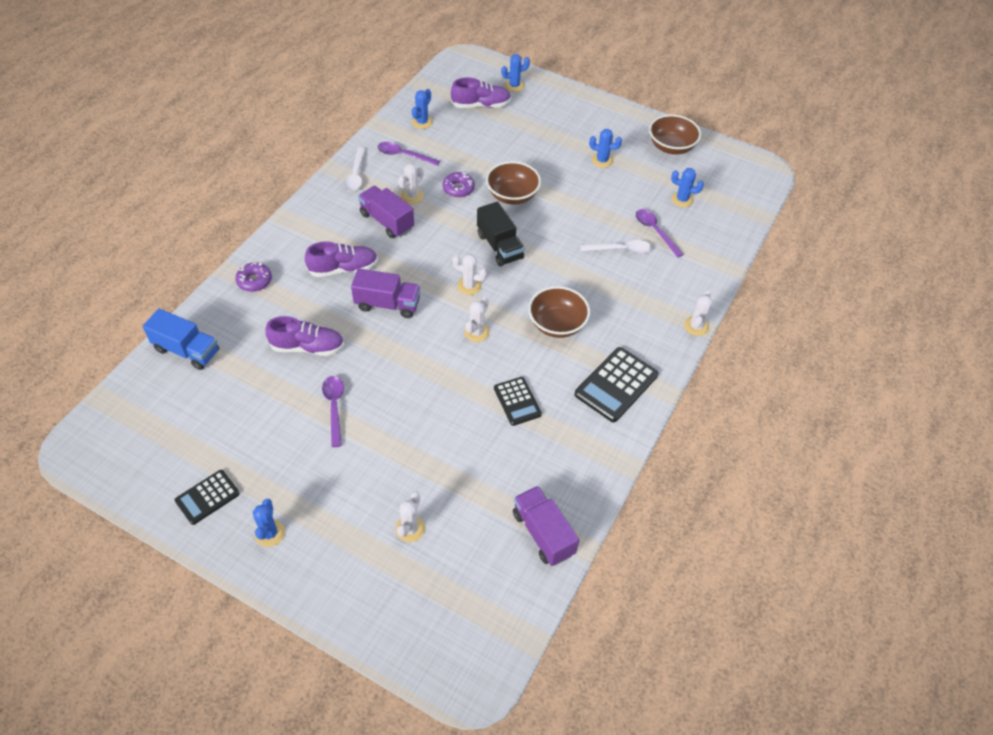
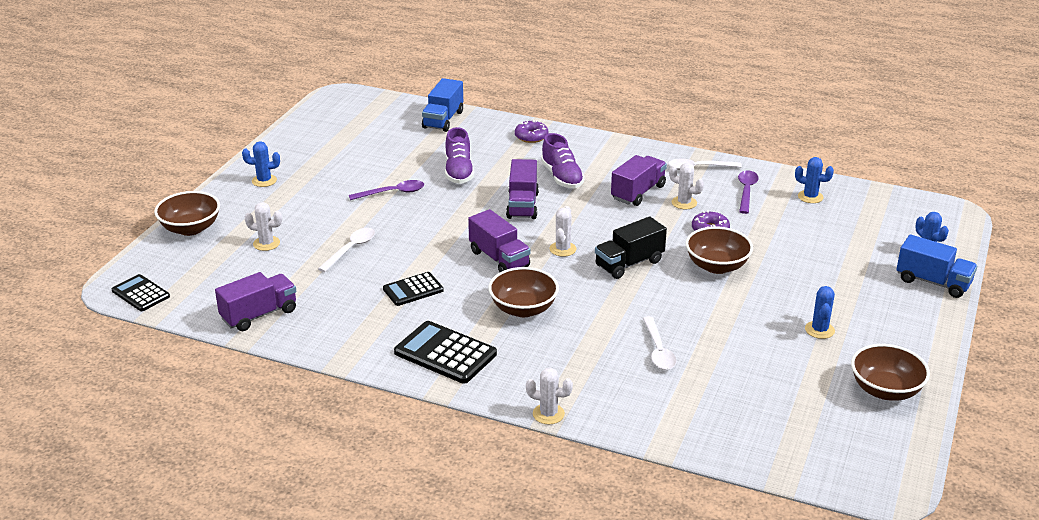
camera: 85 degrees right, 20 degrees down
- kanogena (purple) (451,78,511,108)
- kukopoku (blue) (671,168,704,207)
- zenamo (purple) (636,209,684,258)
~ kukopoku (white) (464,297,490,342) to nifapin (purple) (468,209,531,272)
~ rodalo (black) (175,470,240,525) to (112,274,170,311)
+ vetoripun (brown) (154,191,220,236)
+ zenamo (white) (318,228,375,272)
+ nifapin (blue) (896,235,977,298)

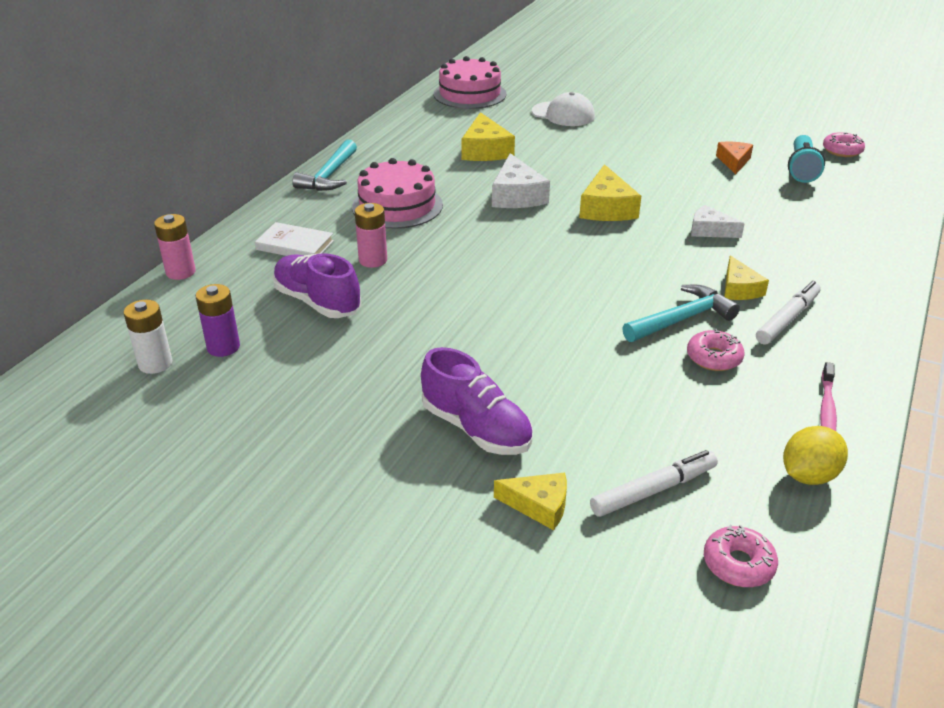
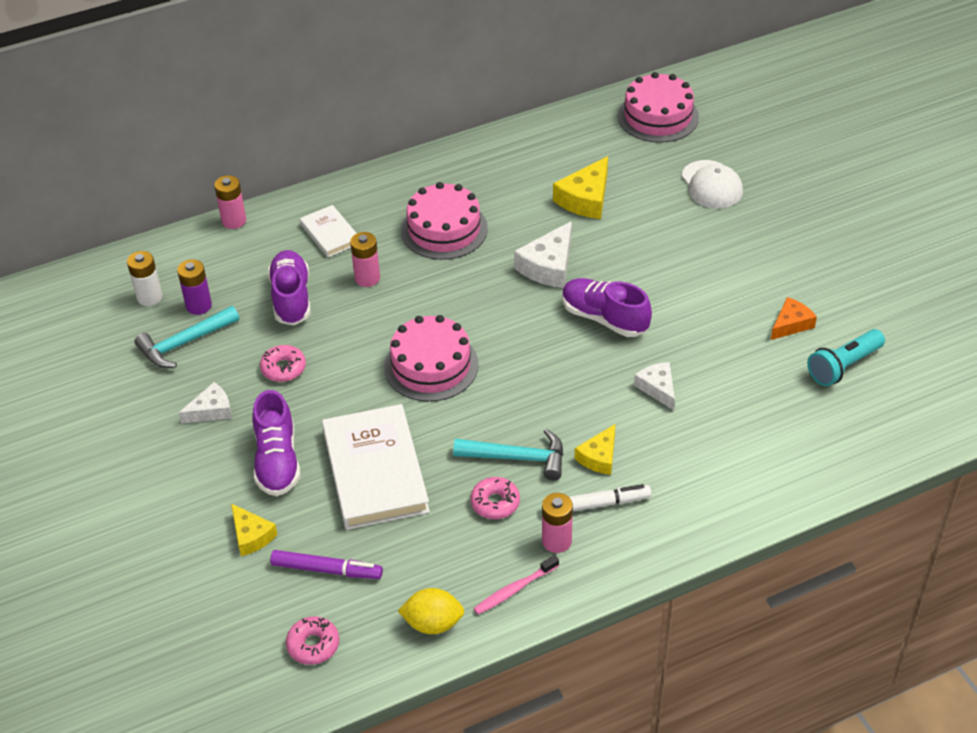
camera: 40 degrees right, 10 degrees up
~ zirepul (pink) (823,132,865,157) to (260,345,306,382)
~ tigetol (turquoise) (292,139,357,191) to (134,306,239,368)
~ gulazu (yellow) (579,164,641,221) to kanogena (purple) (562,278,652,337)
~ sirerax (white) (590,450,718,517) to sirerax (purple) (270,550,383,579)
+ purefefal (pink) (384,315,479,402)
+ gulazu (white) (179,382,232,424)
+ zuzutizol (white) (322,404,430,530)
+ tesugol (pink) (542,493,573,553)

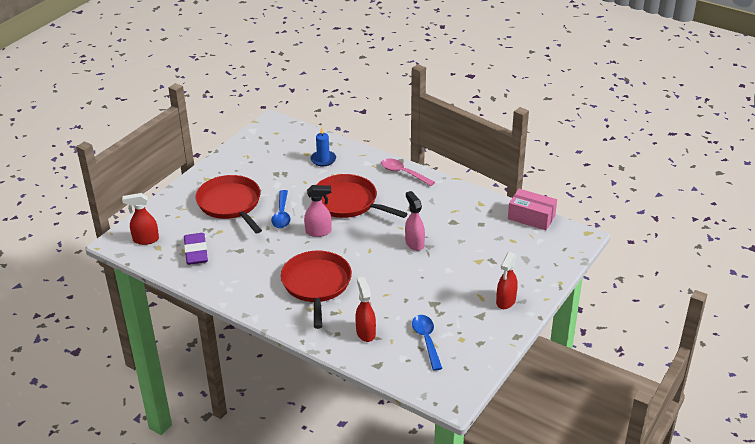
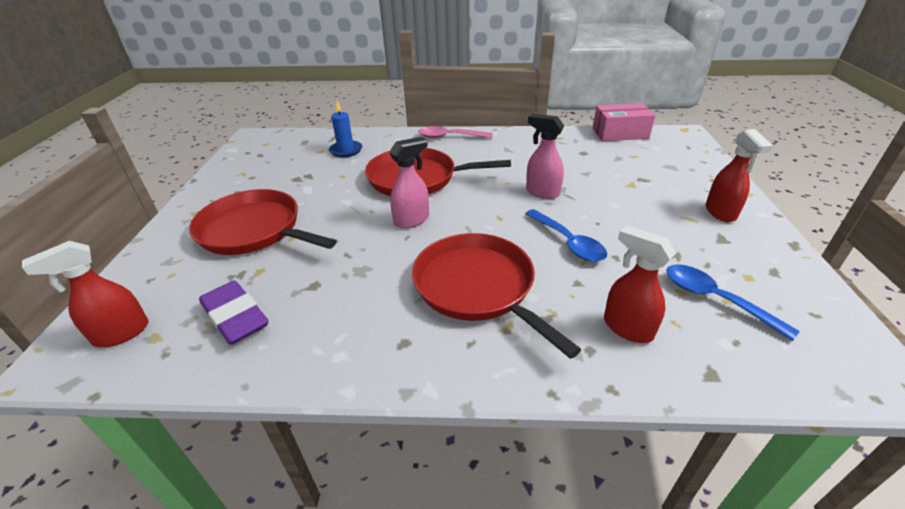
camera: 30 degrees left, 0 degrees up
~ zenamo (blue) (271,190,291,228) to (525,209,607,262)

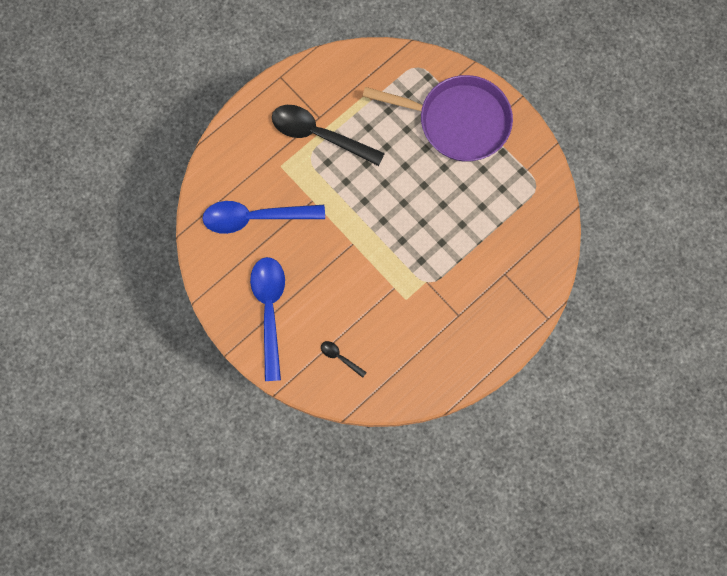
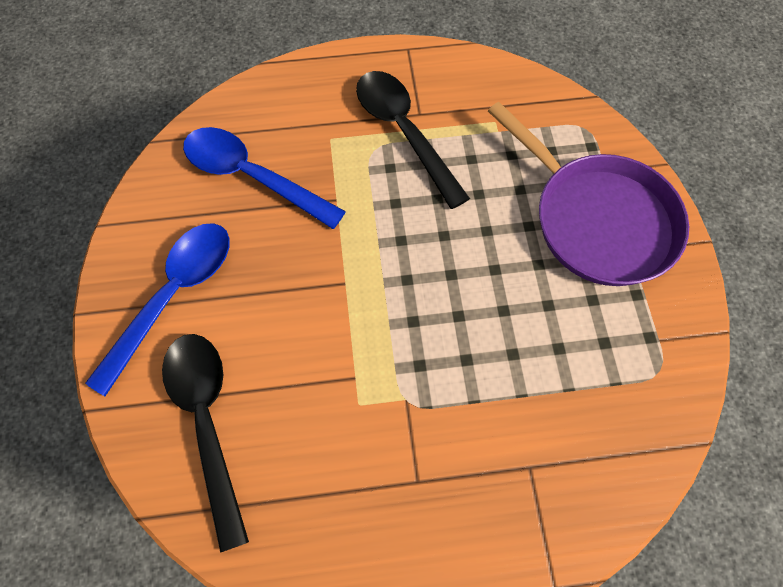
camera: 35 degrees right, 10 degrees down
~ zenamo (black) (321,341,367,378) = (162,334,249,553) x2.36

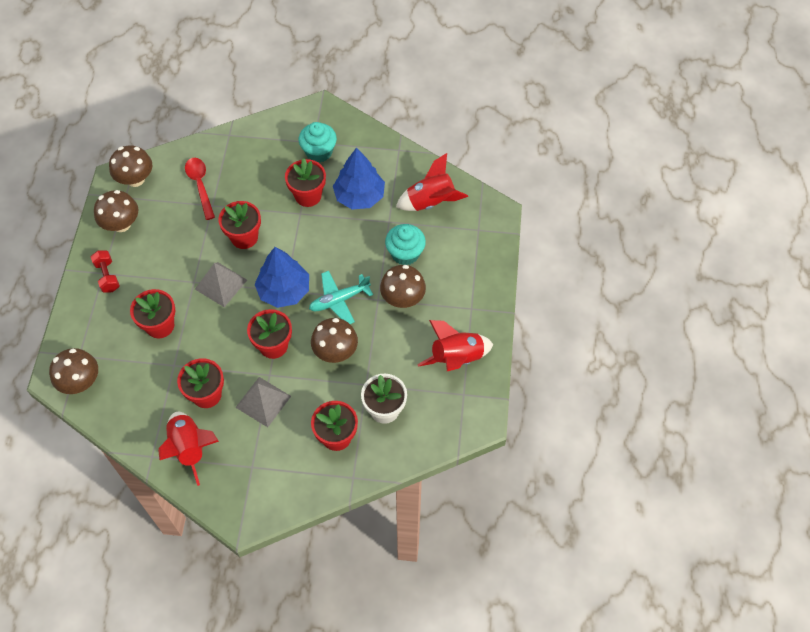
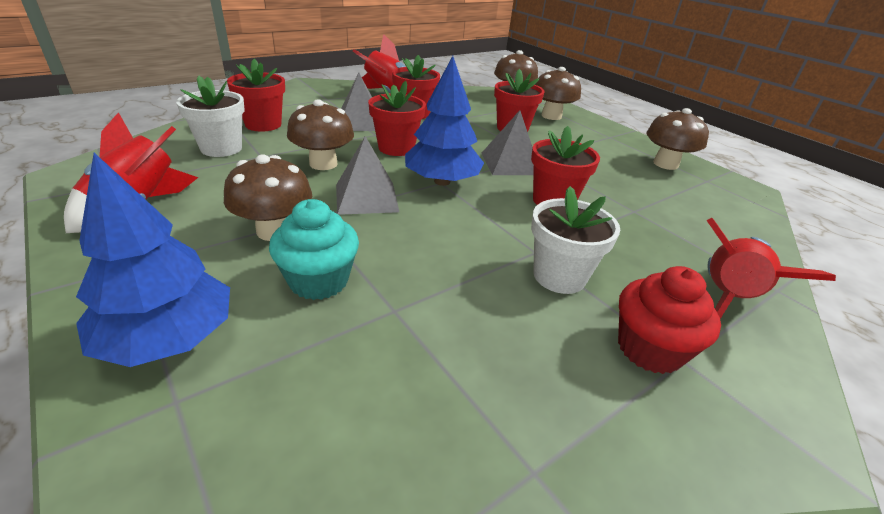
camera: 135 degrees right, 25 degrees down
~ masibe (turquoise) (299,122,337,162) to masibe (red) (618,266,721,374)
~ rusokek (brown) (109,145,152,187) to (535,67,581,120)
~ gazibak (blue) (333,148,385,210) to (76,153,230,367)
~ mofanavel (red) (396,153,468,211) to (706,218,836,319)
- zenamo (red) (185,158,215,220)
~ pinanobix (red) (285,158,326,207) to pinanobix (white) (531,186,620,294)
- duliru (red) (91,250,120,293)
~ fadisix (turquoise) (309,271,373,324) to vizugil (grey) (336,136,399,215)

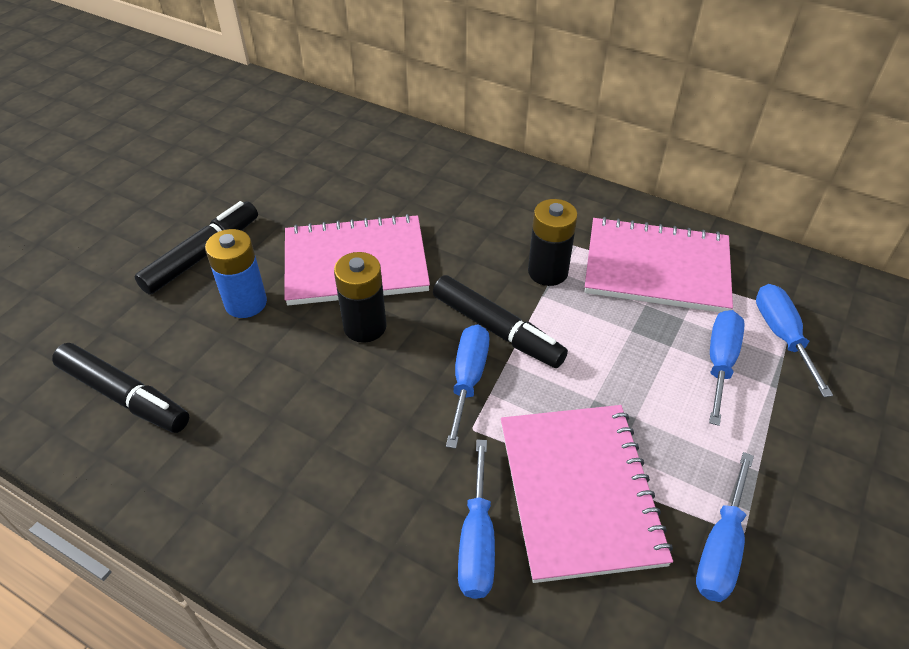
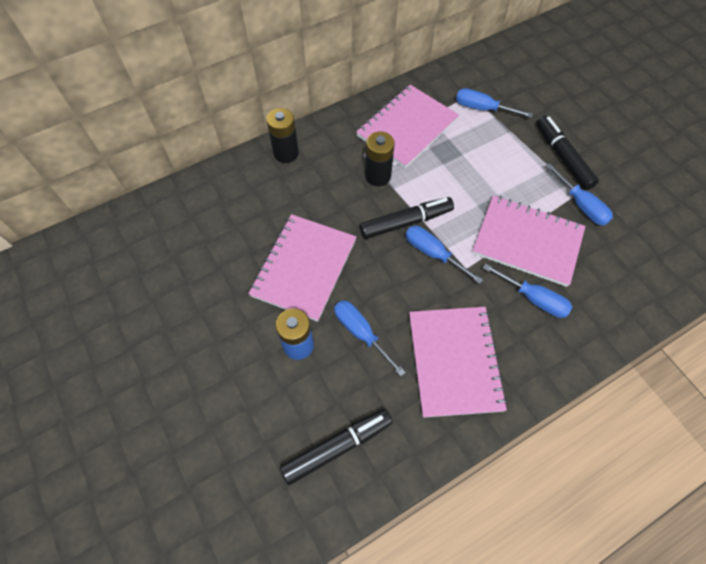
camera: 60 degrees left, 15 degrees up
~ sirerax (black) (135,201,258,295) to (536,115,599,190)
~ tesugol (black) (334,252,387,343) to (266,108,299,163)
~ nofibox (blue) (709,310,745,426) to (334,300,406,376)
+ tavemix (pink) (409,307,507,418)

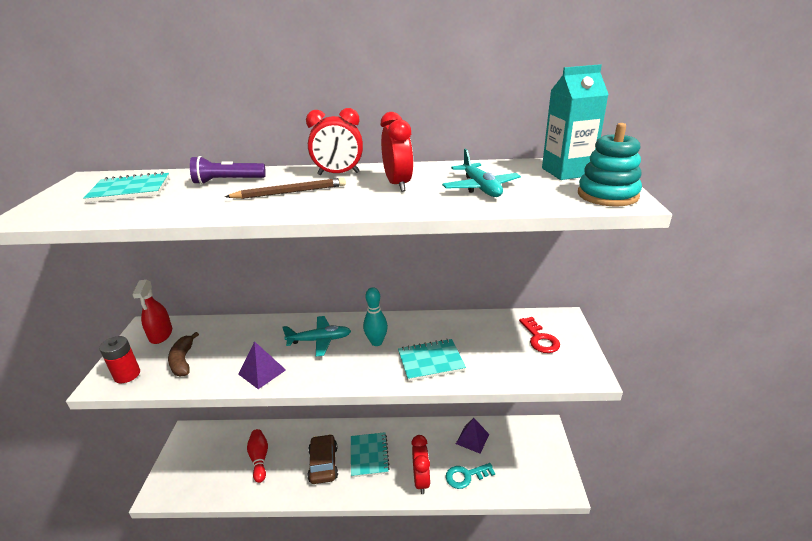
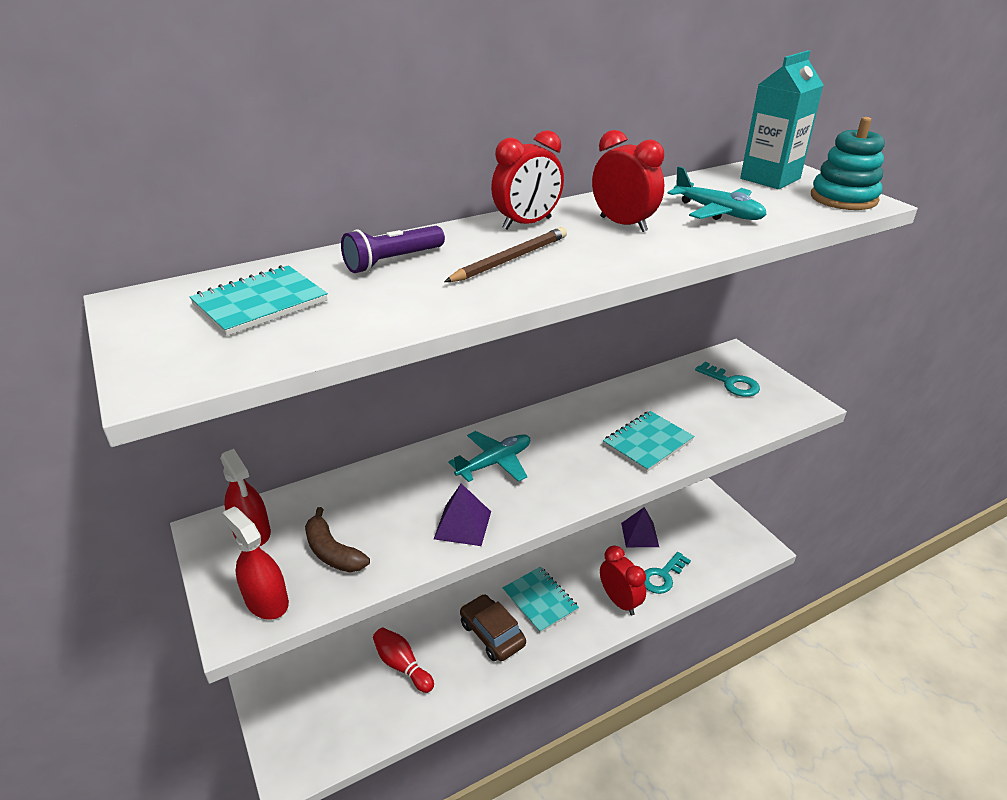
camera: 30 degrees left, 5 degrees up
- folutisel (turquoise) (363,287,388,346)
~ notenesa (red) (519,317,560,353) to notenesa (turquoise) (695,362,760,397)
~ tesugol (red) (99,336,140,383) to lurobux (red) (222,507,289,619)

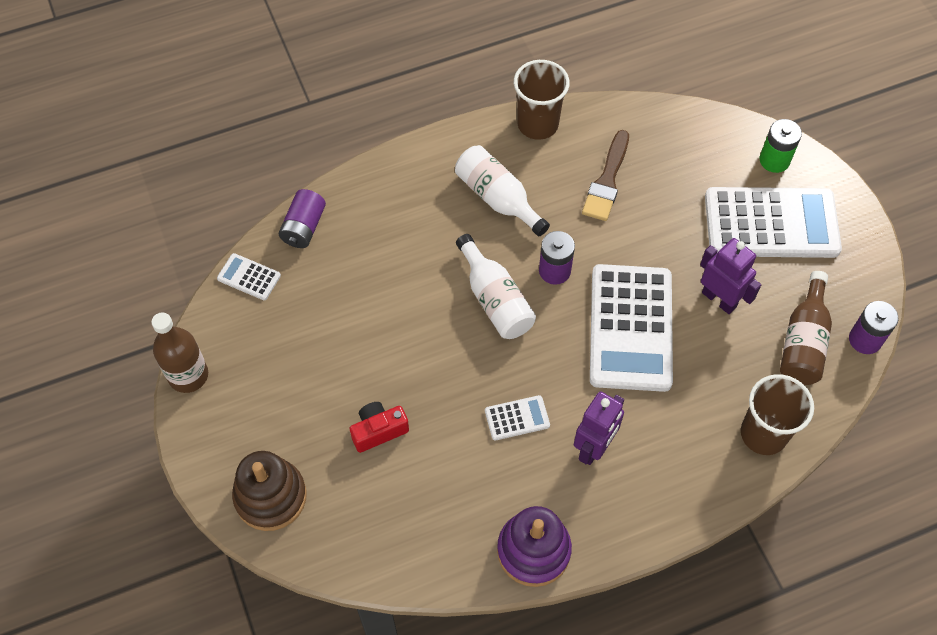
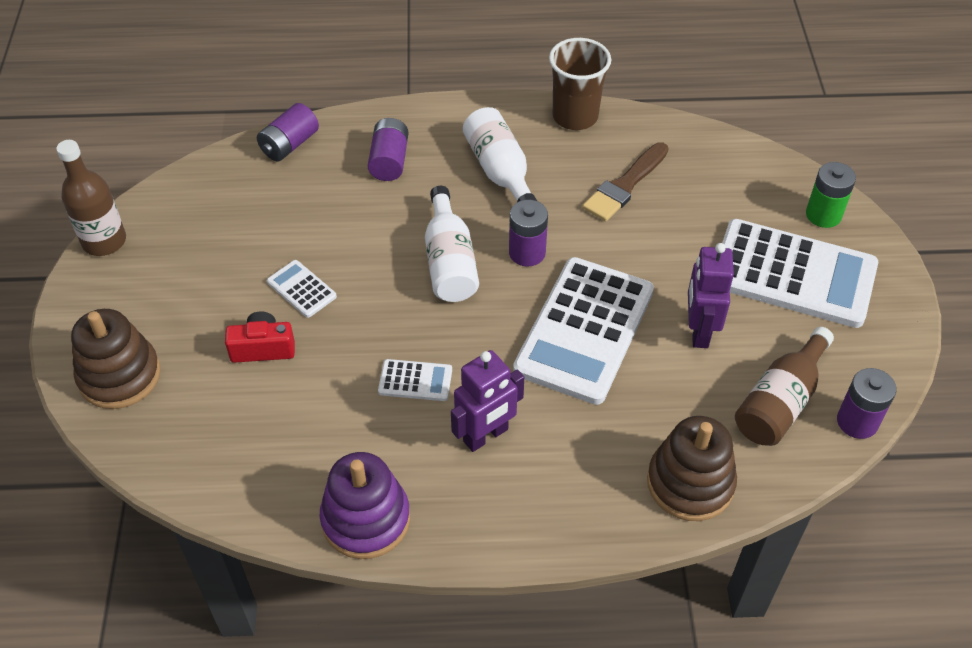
camera: 20 degrees right, 10 degrees down
~ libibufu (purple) (700,238,761,314) = (688,243,734,348) 150 degrees counterclockwise
~ rodalo (white) (217,253,281,300) to (267,260,337,318)
~ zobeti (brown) (741,374,814,455) to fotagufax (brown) (647,416,737,521)
+ tesugol (purple) (368,118,408,181)

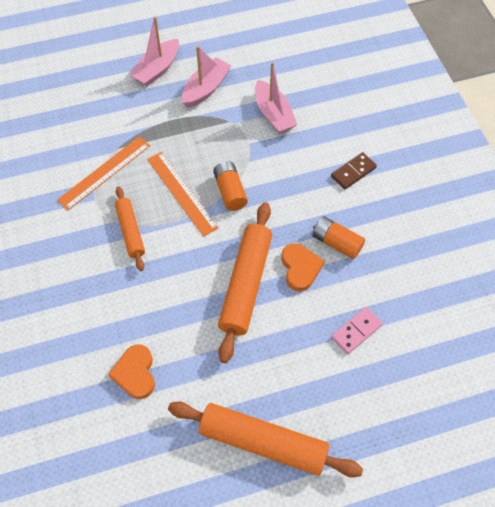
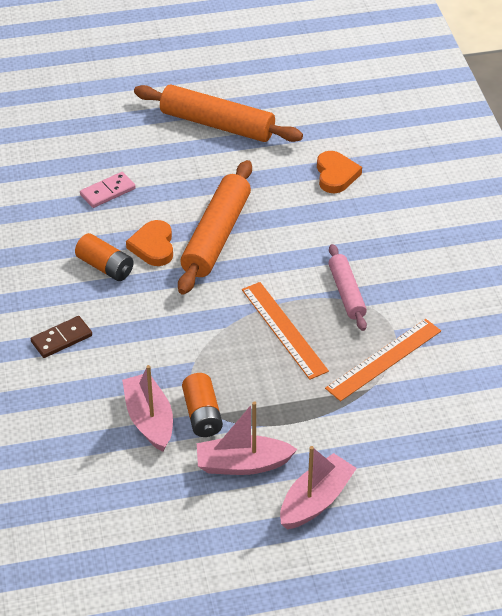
camera: 175 degrees left, 15 degrees down
~ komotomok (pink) (182,46,232,108) = (197,401,298,475) 45 degrees clockwise
~ tesugol (orange) (213,161,248,211) to (182,373,223,437)
~ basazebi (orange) (115,187,145,271) to basazebi (pink) (329,244,367,331)

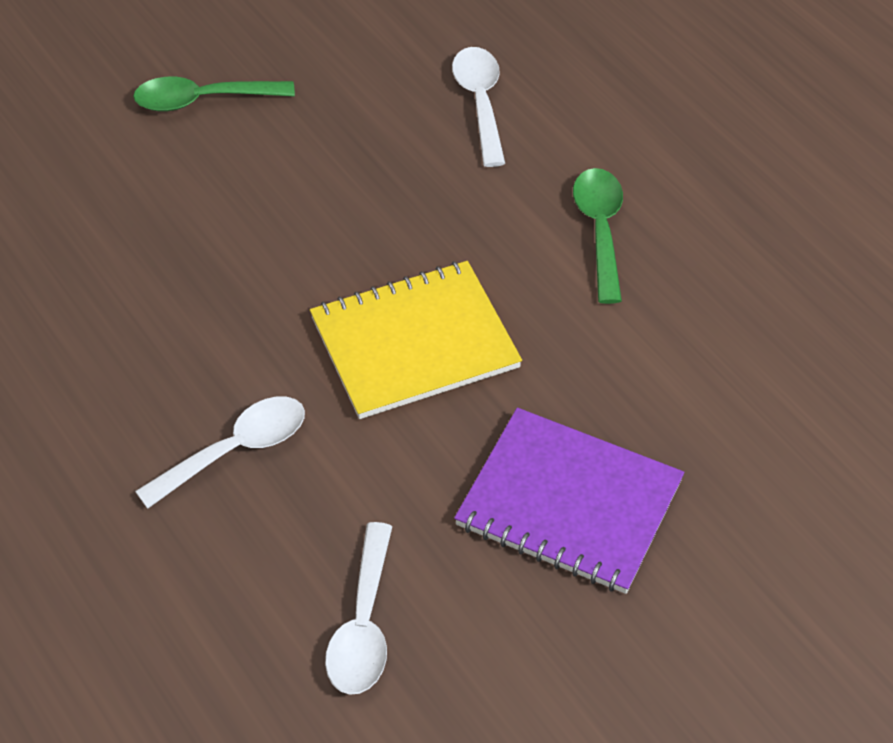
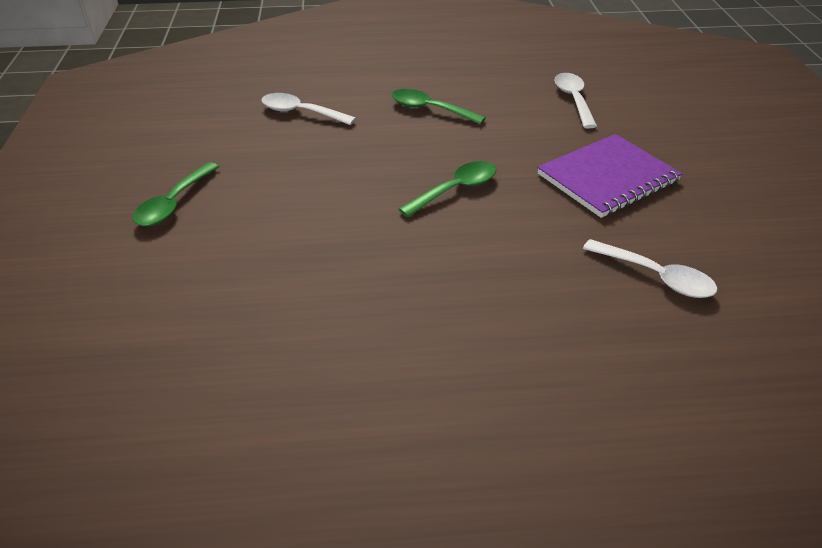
camera: 60 degrees left, 10 degrees down
~ tavemix (yellow) (310,261,522,419) to zenamo (green) (399,161,496,217)
~ zenamo (white) (135,397,305,509) to (554,73,597,128)

